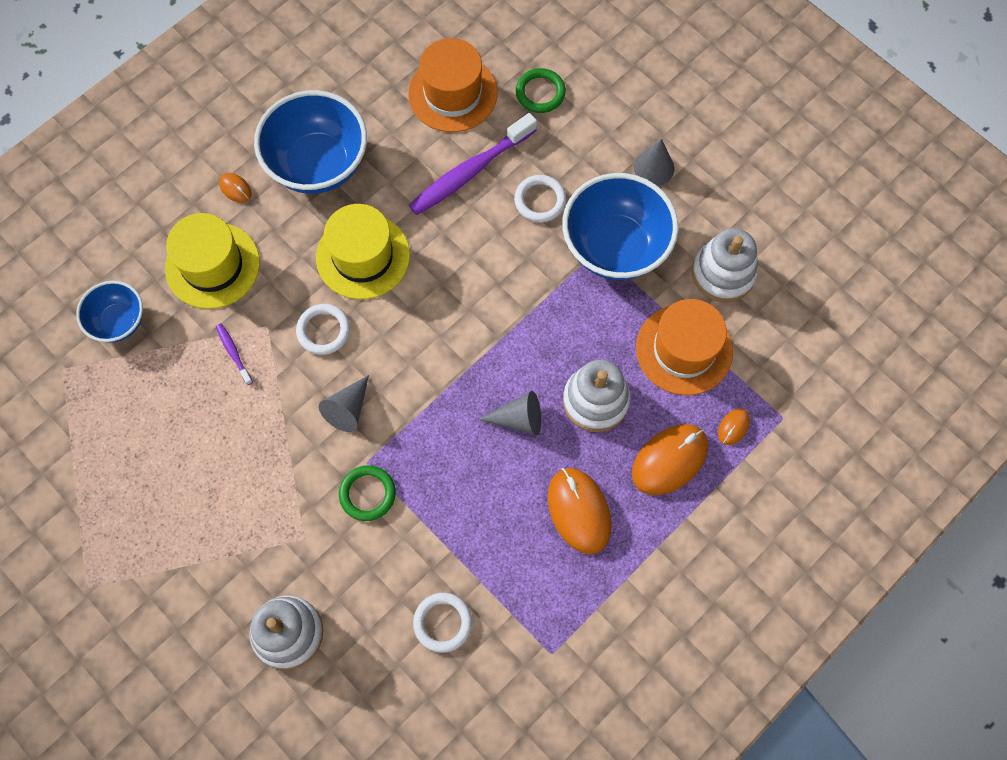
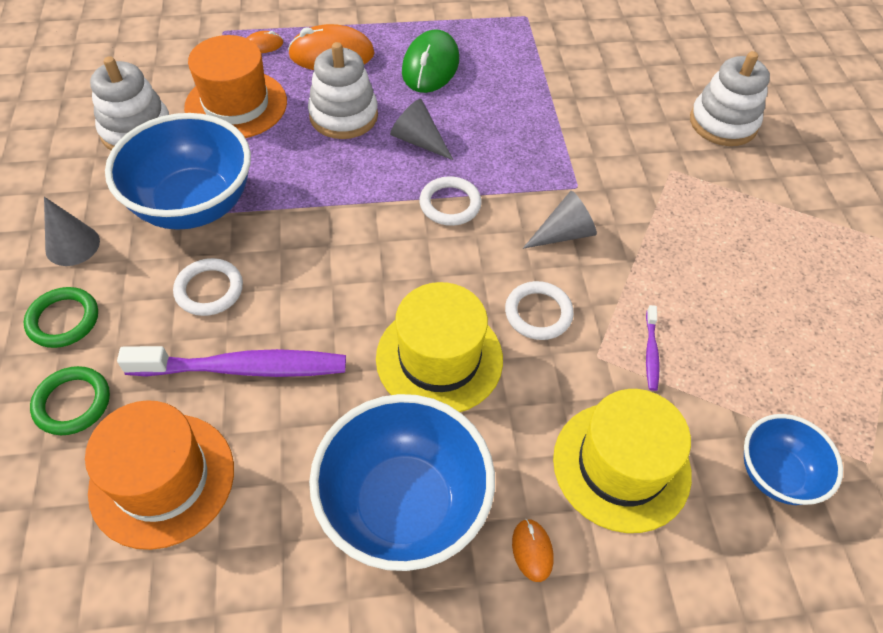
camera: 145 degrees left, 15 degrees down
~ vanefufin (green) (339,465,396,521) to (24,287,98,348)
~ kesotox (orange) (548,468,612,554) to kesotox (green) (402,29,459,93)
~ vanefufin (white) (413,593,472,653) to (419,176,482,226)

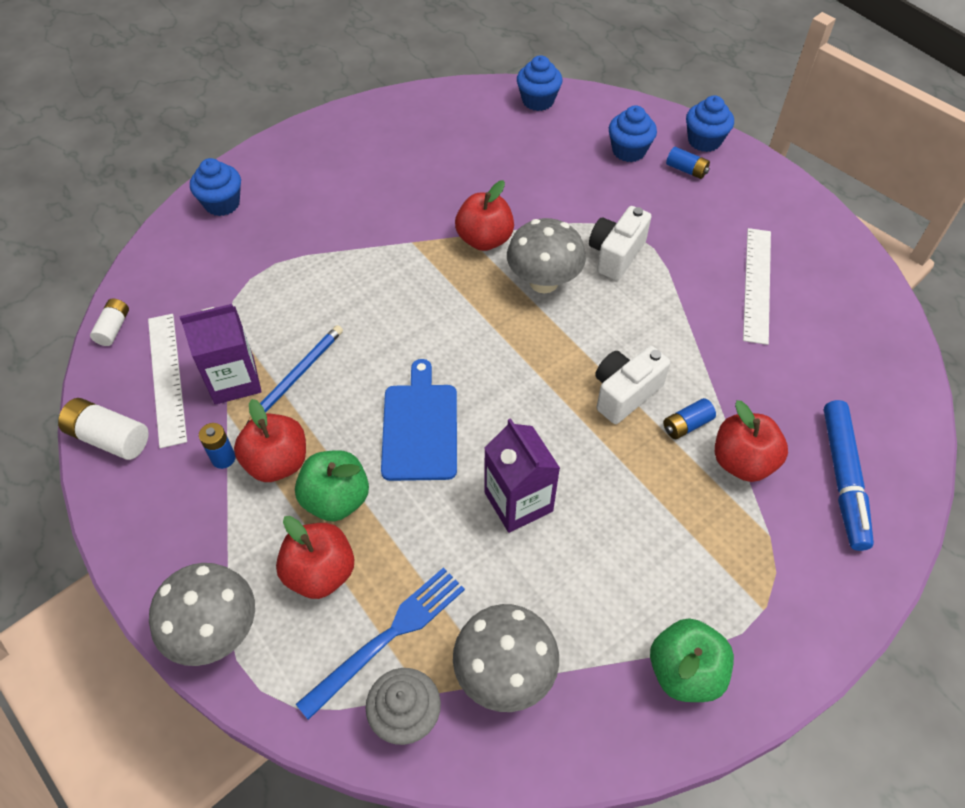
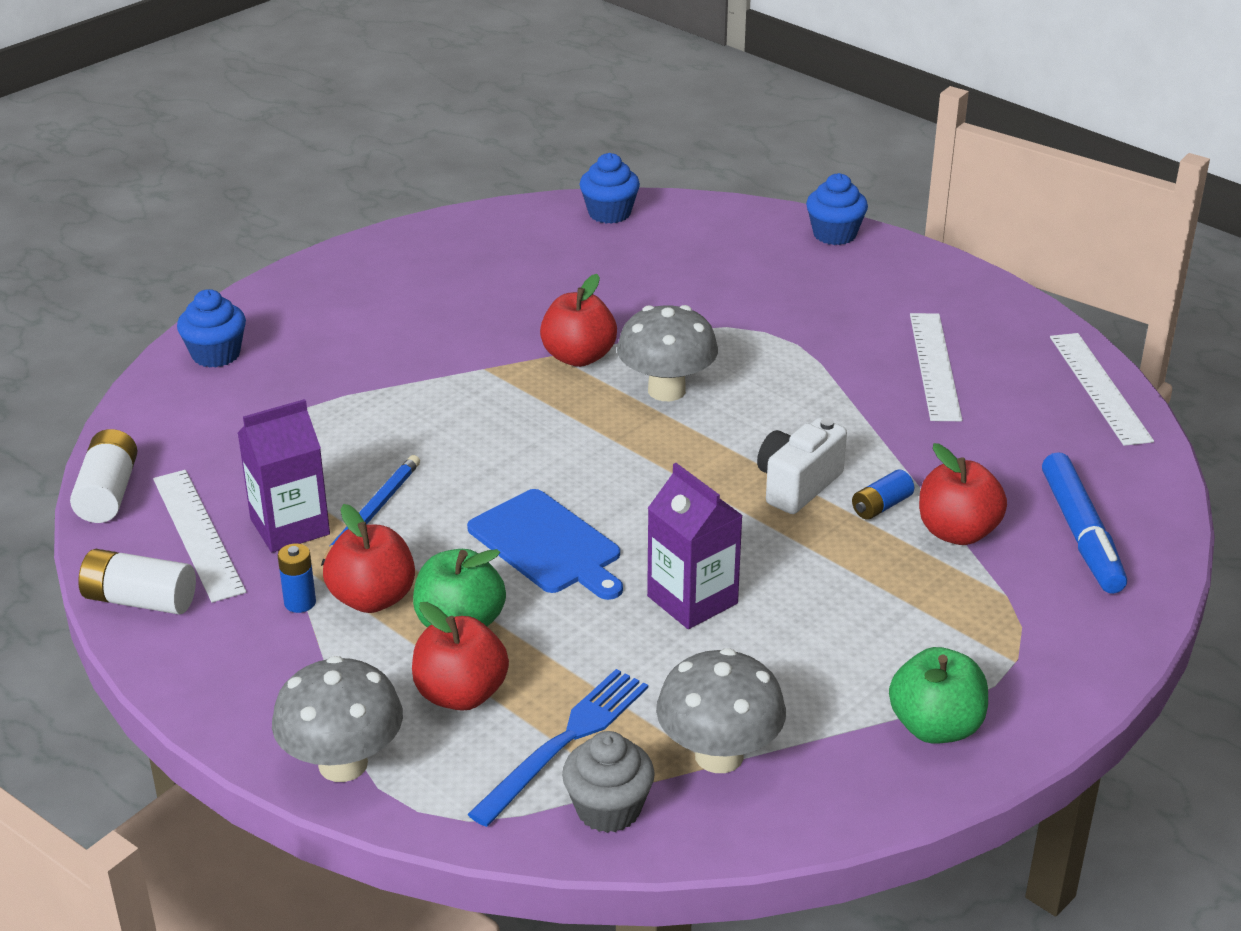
camera: 10 degrees left, 20 degrees down
- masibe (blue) (609,105,657,162)
- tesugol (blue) (666,147,710,179)
- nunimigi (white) (589,206,651,280)
~ tesugol (white) (90,298,129,346) = (70,429,137,523) x1.61
~ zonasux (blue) (381,359,457,481) = (467,489,623,600) 150 degrees clockwise
+ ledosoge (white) (1050,333,1154,446)

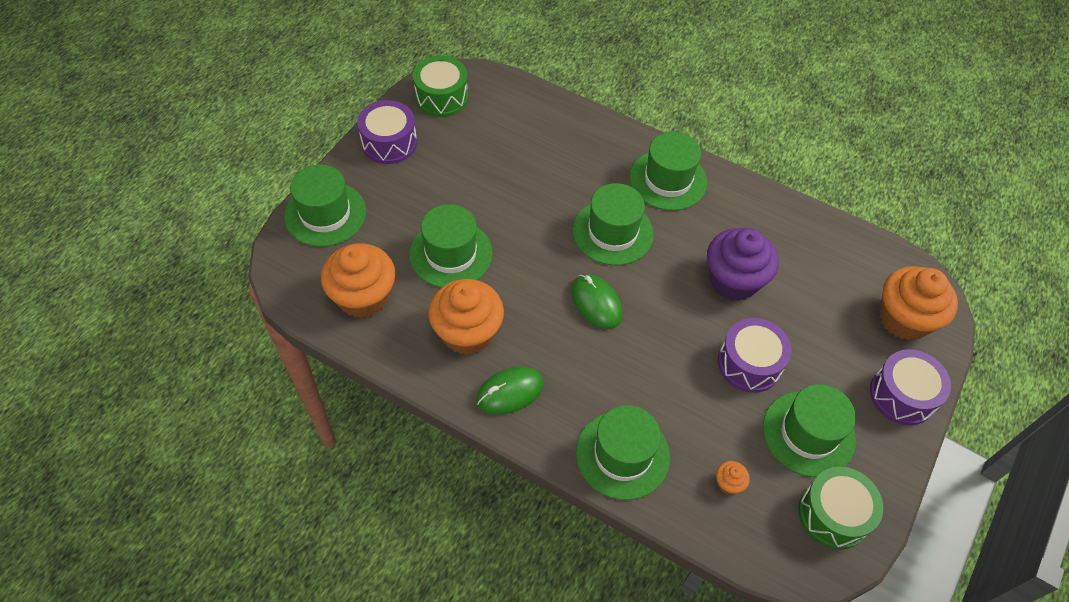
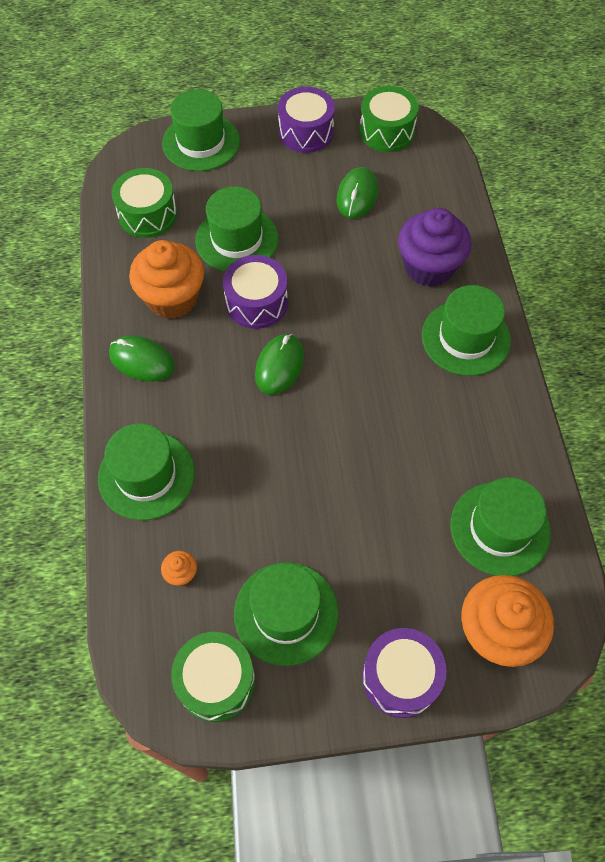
camera: 55 degrees right, 5 degrees up
~ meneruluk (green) (573,183,654,266) to (451,477,551,576)
~ masibe (purple) (707,228,779,301) to (398,208,472,287)
~ masibe (orange) (321,243,395,318) to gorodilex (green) (112,168,177,238)
~ gorodilex (purple) (718,318,791,393) to (223,255,288,329)
+ kesotox (green) (337,167,378,219)

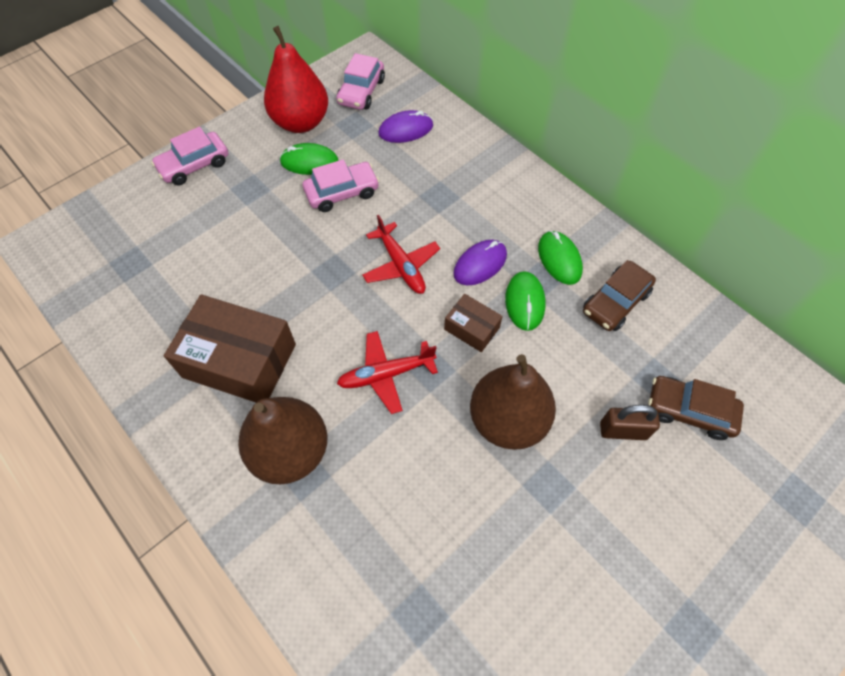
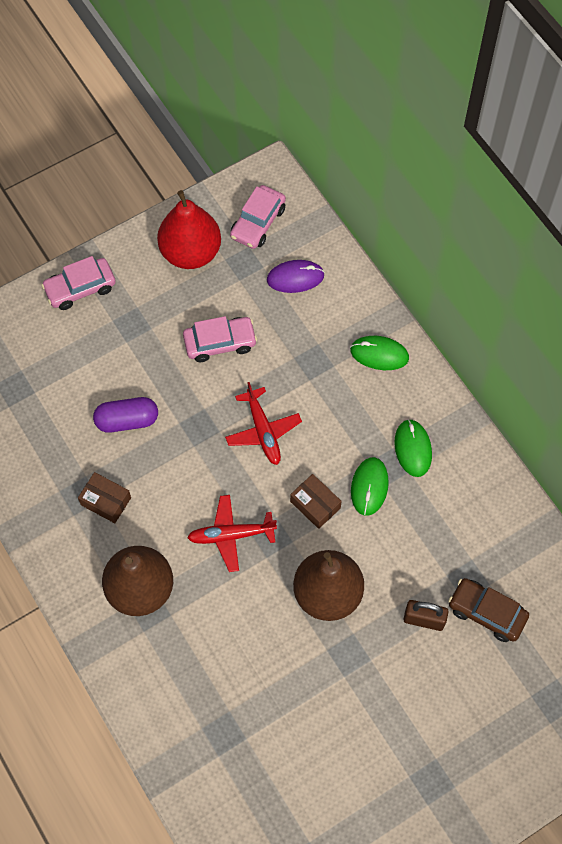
camera: 10 degrees right, 5 degrees up
~ kesotox (green) (280,143,338,175) to (350,336,409,370)
- kesotox (purple) (453,240,507,285)
- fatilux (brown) (583,260,656,331)
~ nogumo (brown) (164,295,296,402) = (78,472,131,523) x0.50
+ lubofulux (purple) (93,397,158,433)

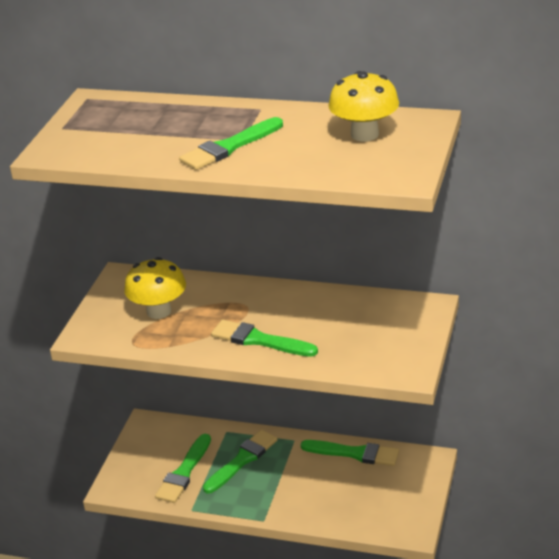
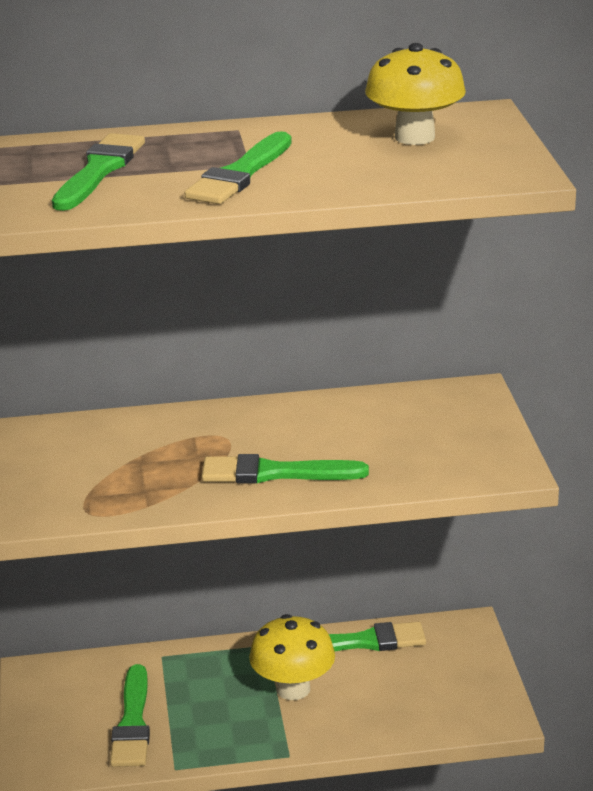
camera: 25 degrees left, 5 degrees down
~ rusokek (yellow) (124,257,186,319) to (249,614,335,700)
~ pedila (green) (203,430,278,493) to (52,133,145,211)

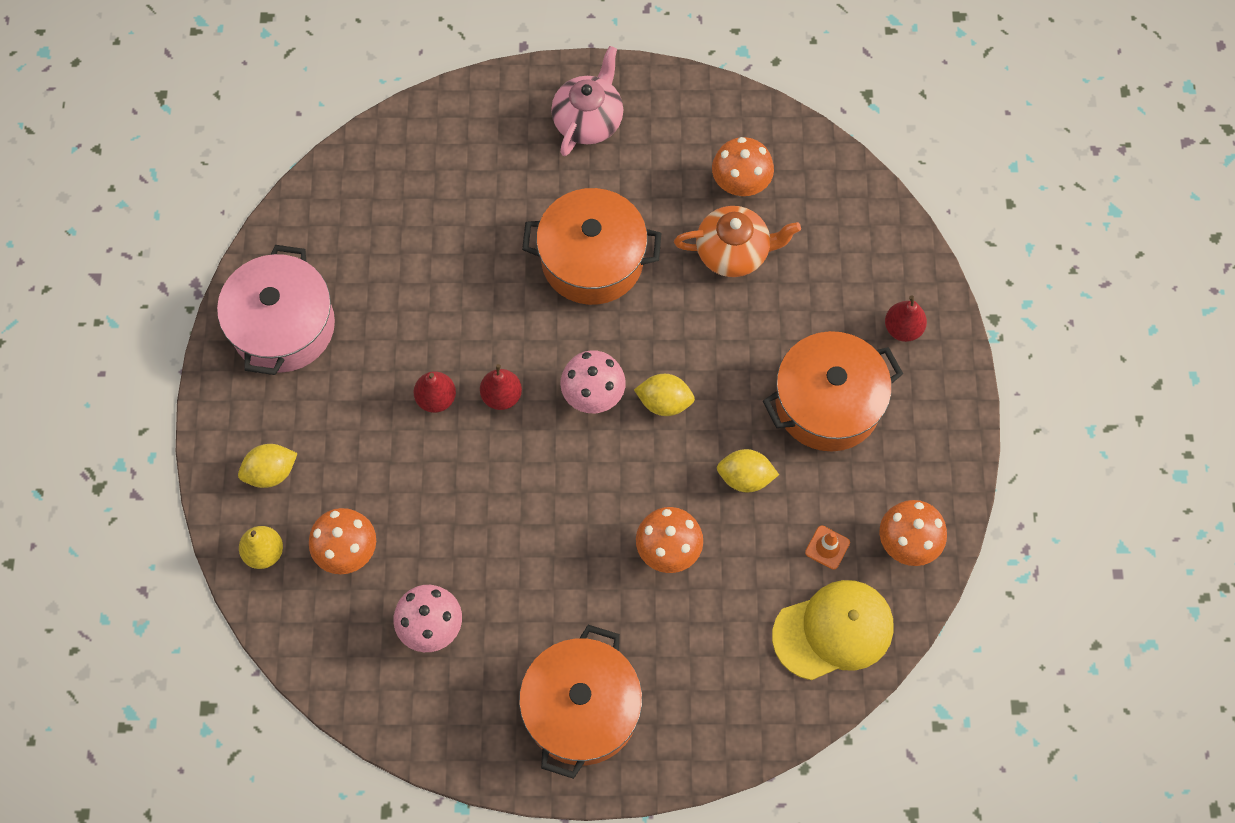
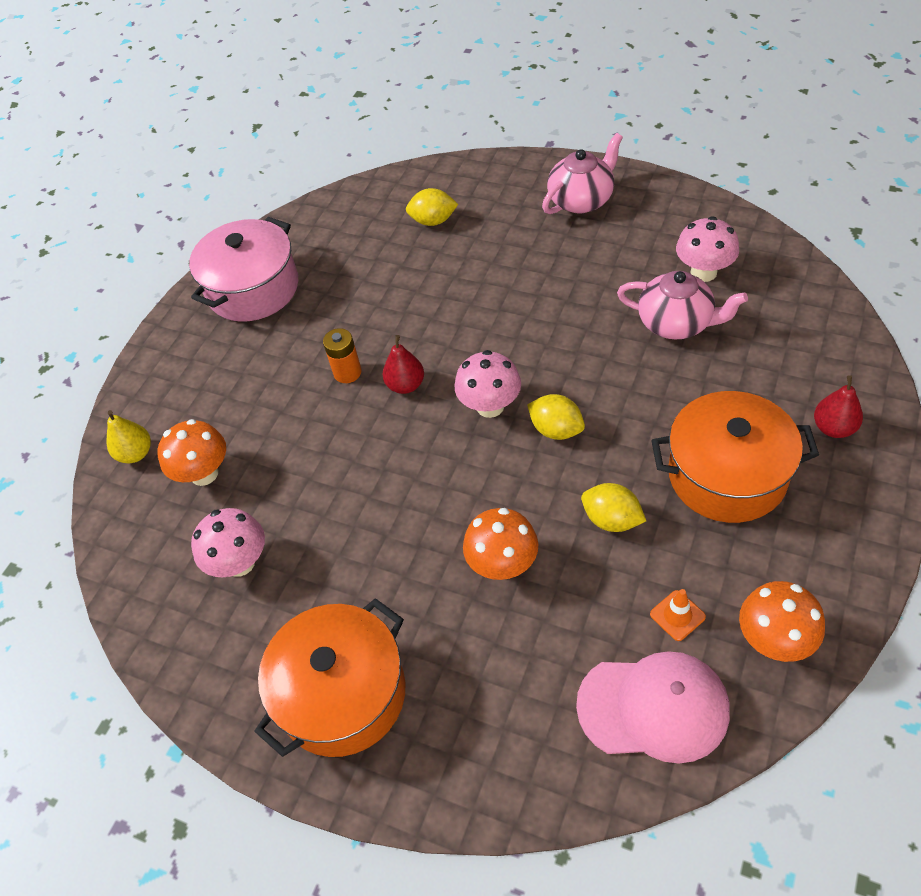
camera: 30 degrees right, 15 degrees down
~ rusokek (orange) (712,137,774,196) to rusokek (pink) (676,216,739,282)
- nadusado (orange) (522,188,661,305)
~ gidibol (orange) (674,206,801,277) to gidibol (pink) (617,271,748,339)
~ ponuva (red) (414,372,456,413) to tesugol (orange) (323,328,362,383)
~ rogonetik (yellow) (238,444,298,488) to (406,188,458,226)
~ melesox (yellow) (772,580,894,680) to melesox (pink) (576,651,730,763)

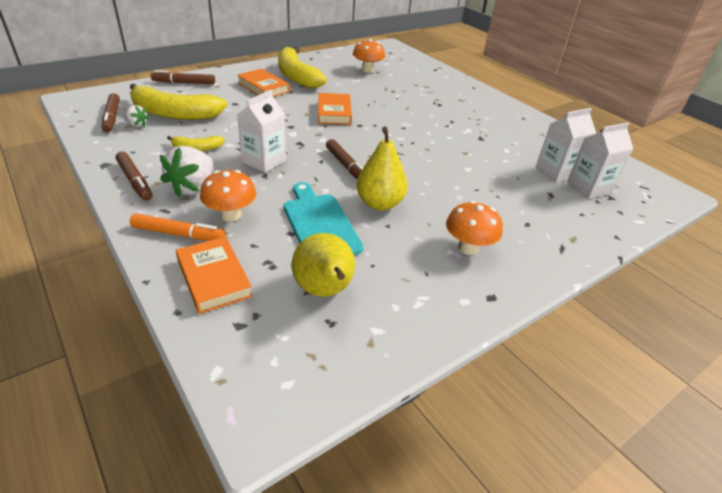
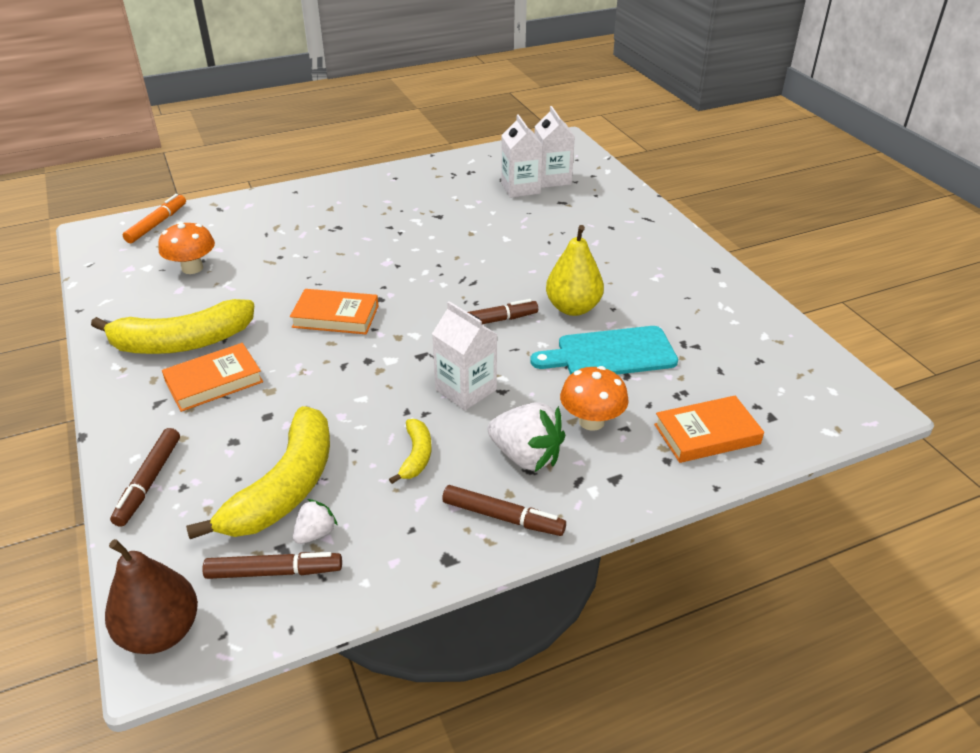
camera: 75 degrees left, 0 degrees up
~ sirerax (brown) (115,151,152,201) = (442,485,566,536) 45 degrees clockwise
- rusokek (orange) (446,201,503,255)
~ sirerax (orange) (130,213,225,241) to (123,194,186,243)
- ponuva (yellow) (292,233,355,297)
+ ponuva (brown) (105,539,198,654)

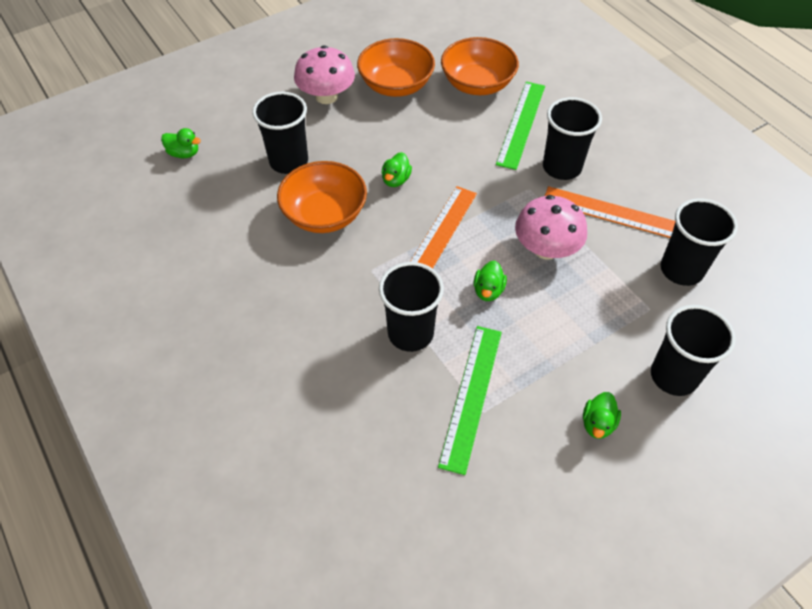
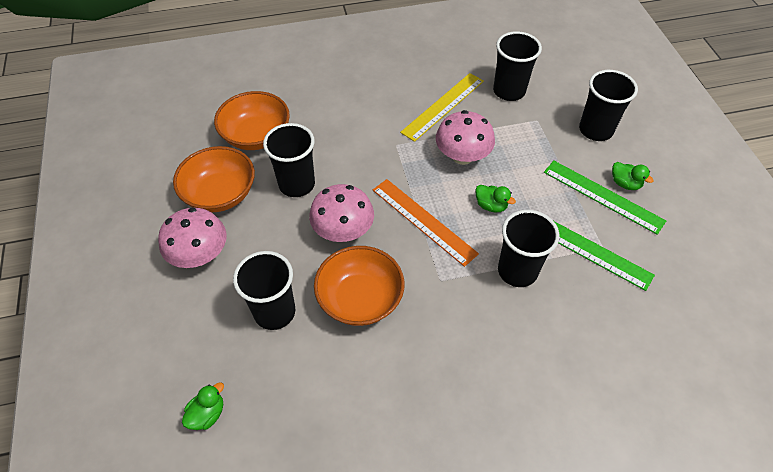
camera: 70 degrees left, 0 degrees up
~ ledosoge (green) (496,82,545,170) to (544,160,666,235)
~ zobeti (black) (543,97,602,180) to (263,123,315,197)
~ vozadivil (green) (381,152,412,187) to rusokek (pink) (309,184,374,242)
~ ledosoge (orange) (545,186,675,238) to ledosoge (yellow) (400,73,484,142)

